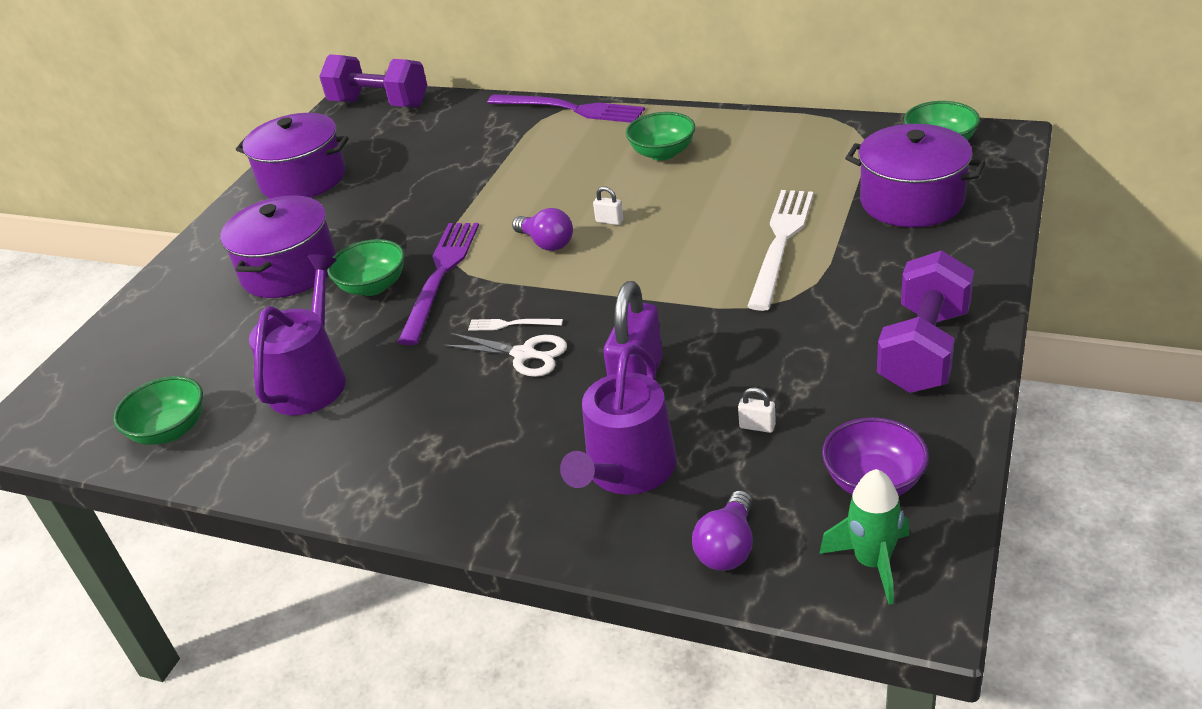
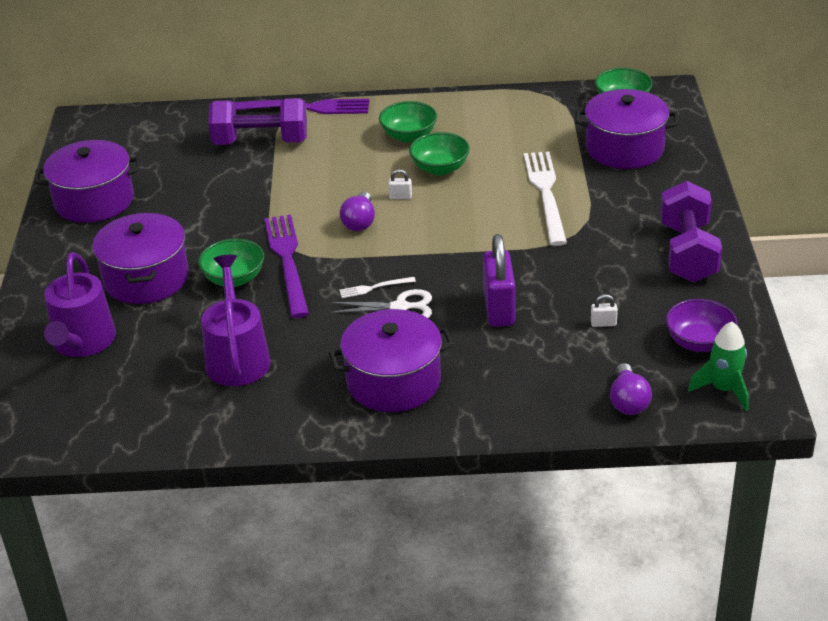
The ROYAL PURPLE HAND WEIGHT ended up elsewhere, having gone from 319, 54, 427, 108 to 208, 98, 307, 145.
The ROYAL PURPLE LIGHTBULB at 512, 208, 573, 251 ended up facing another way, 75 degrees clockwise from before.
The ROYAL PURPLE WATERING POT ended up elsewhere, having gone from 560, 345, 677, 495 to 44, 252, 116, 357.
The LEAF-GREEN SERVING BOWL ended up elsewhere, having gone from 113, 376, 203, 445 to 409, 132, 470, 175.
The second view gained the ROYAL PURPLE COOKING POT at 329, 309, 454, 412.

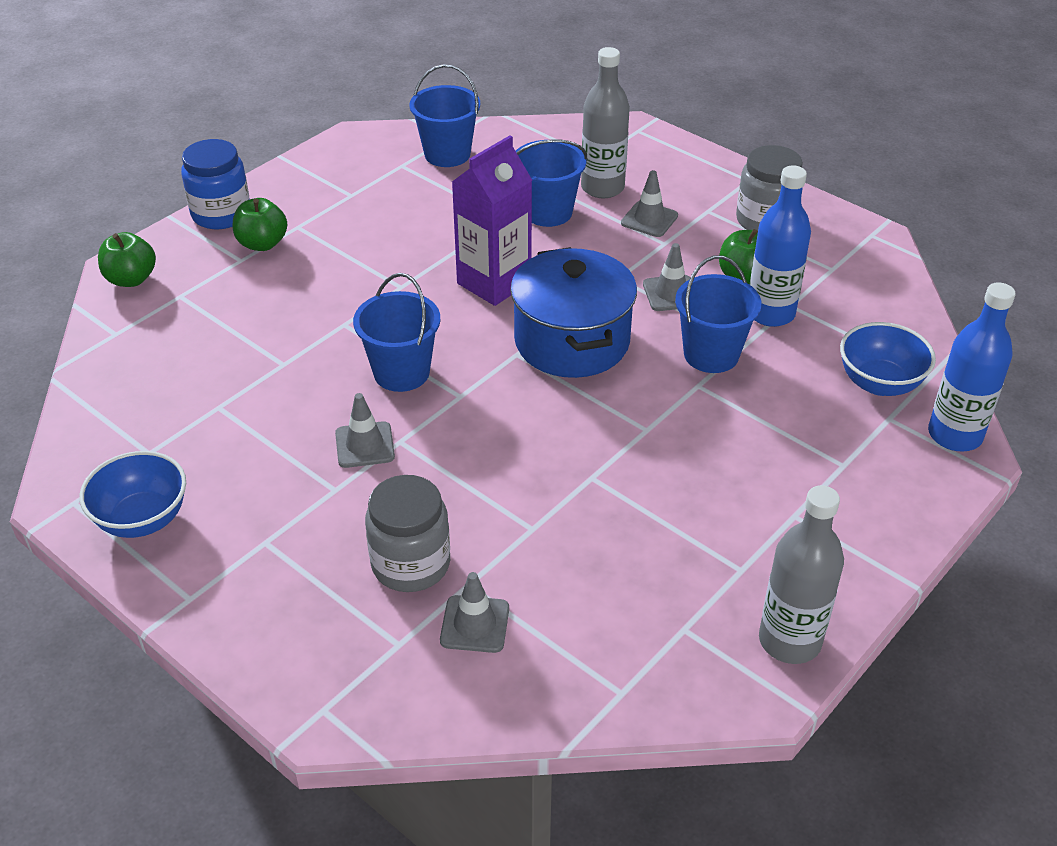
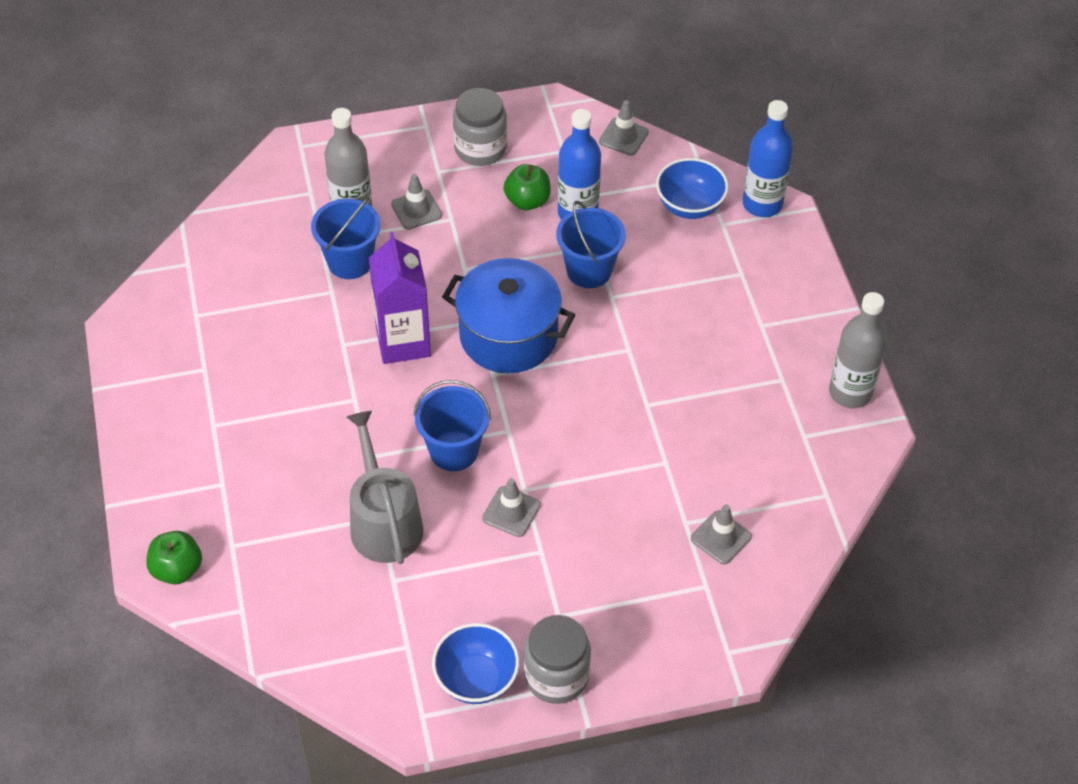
The second view lost the COBALT BUCKET at 409, 64, 480, 167.
The second view lost the COBALT PRESERVE JAR at 181, 139, 250, 229.
The second view lost the LEAF-GREEN APPLE at 233, 198, 287, 251.
The ASH-GREY ROAD CONE ended up elsewhere, having gone from 643, 243, 690, 311 to 599, 100, 649, 156.
The ASH-GREY PRESERVE JAR ended up elsewhere, having gone from 365, 475, 450, 592 to 524, 615, 591, 704.
The second view gained the ASH-GREY WATERING POT at 347, 411, 424, 564.

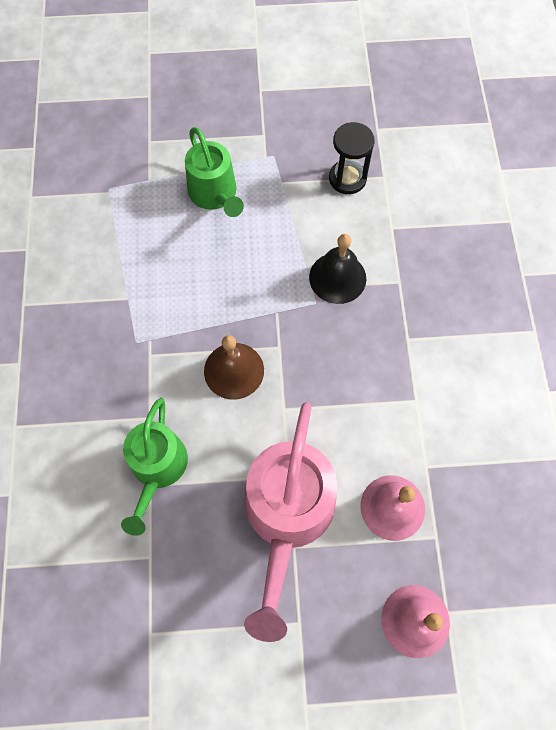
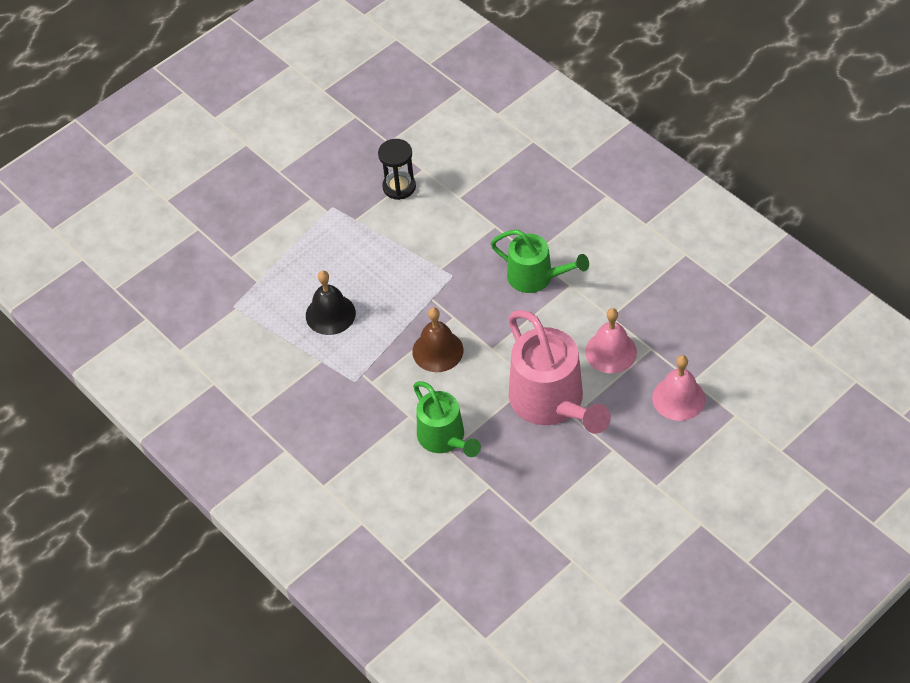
The LEAF-GREEN WATERING POT ended up elsewhere, having gone from 185, 127, 244, 217 to 491, 230, 589, 293.
The BLACK HAND BELL ended up elsewhere, having gone from 309, 234, 366, 304 to 306, 271, 356, 335.

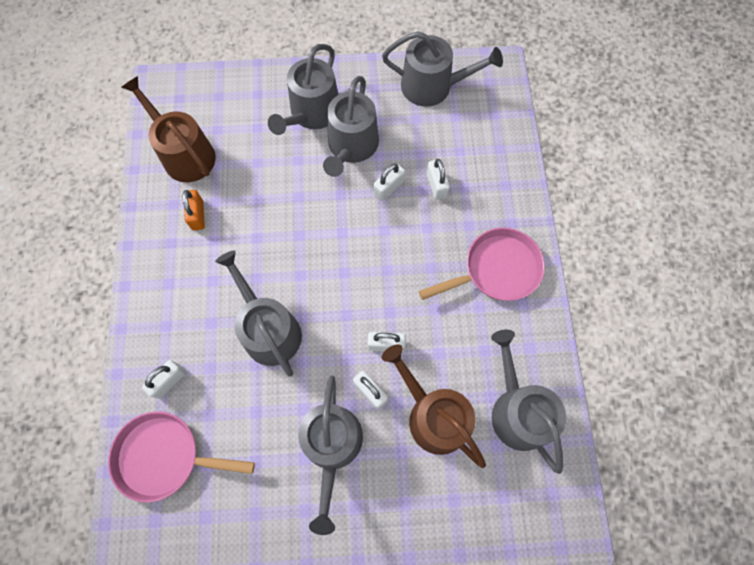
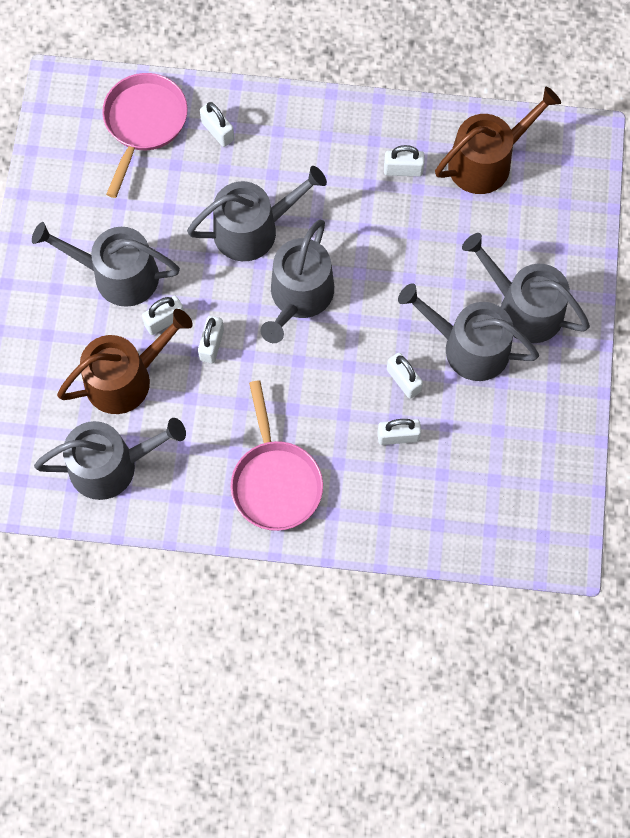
The ASH-GREY WATERING POT ended up elsewhere, having gone from 382, 31, 503, 107 to 261, 220, 334, 343.
What was the ORANGE LOCK at 183, 190, 205, 231 turned into the SNOW-WHITE LOCK at 384, 145, 425, 176.

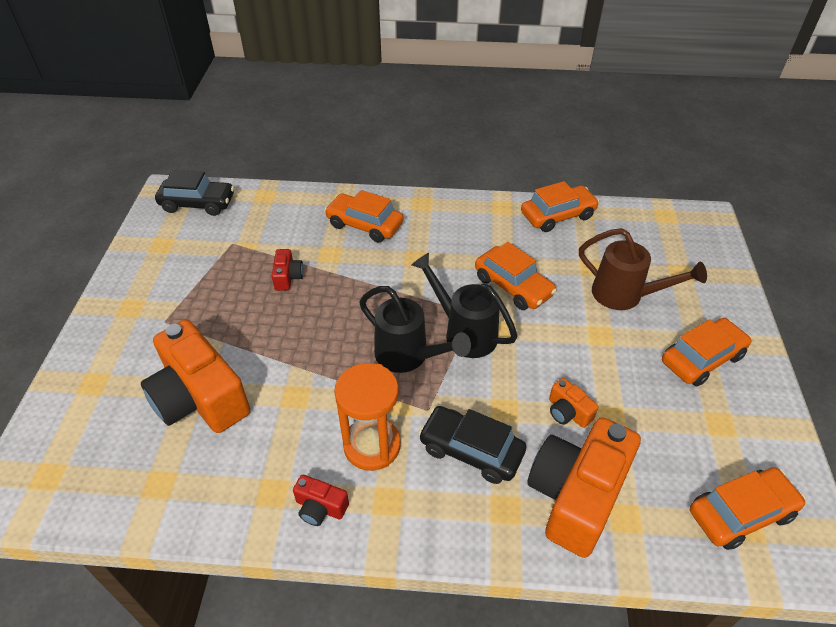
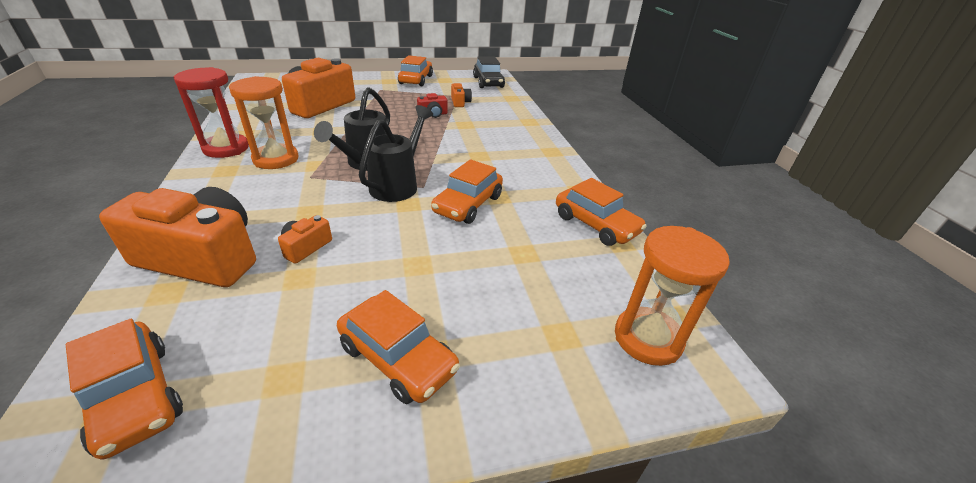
The ORANGE TOY CAR ended up elsewhere, having gone from 325, 190, 403, 243 to 398, 55, 433, 86.
The second view lost the RUSSET WATERING POT at 579, 228, 707, 310.
The second view lost the BLACK TOY CAR at 418, 406, 526, 484.
Where the SCARLET COMPACT CAMERA stood at 293, 475, 349, 526, the SCARLET SAND TIMER came to stand at 173, 67, 249, 158.
The second view gained the ORANGE COMPACT CAMERA at 451, 83, 472, 107.
The second view gained the ORANGE SAND TIMER at 615, 226, 730, 366.

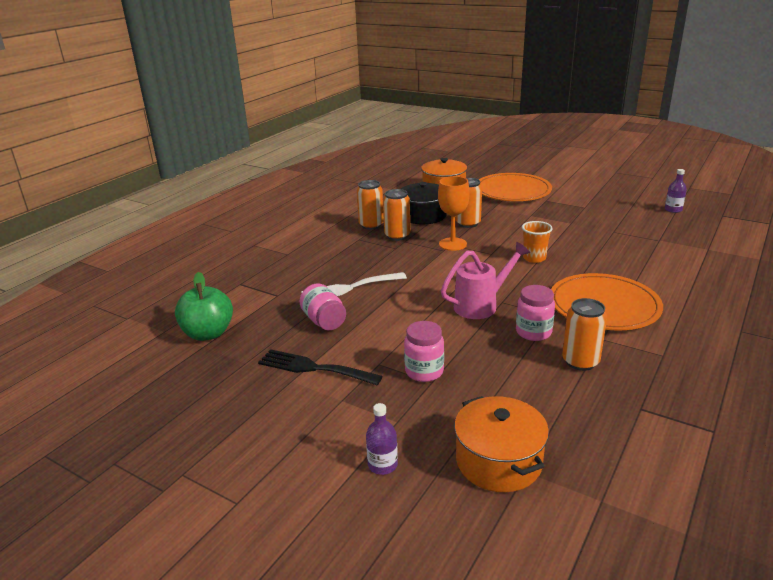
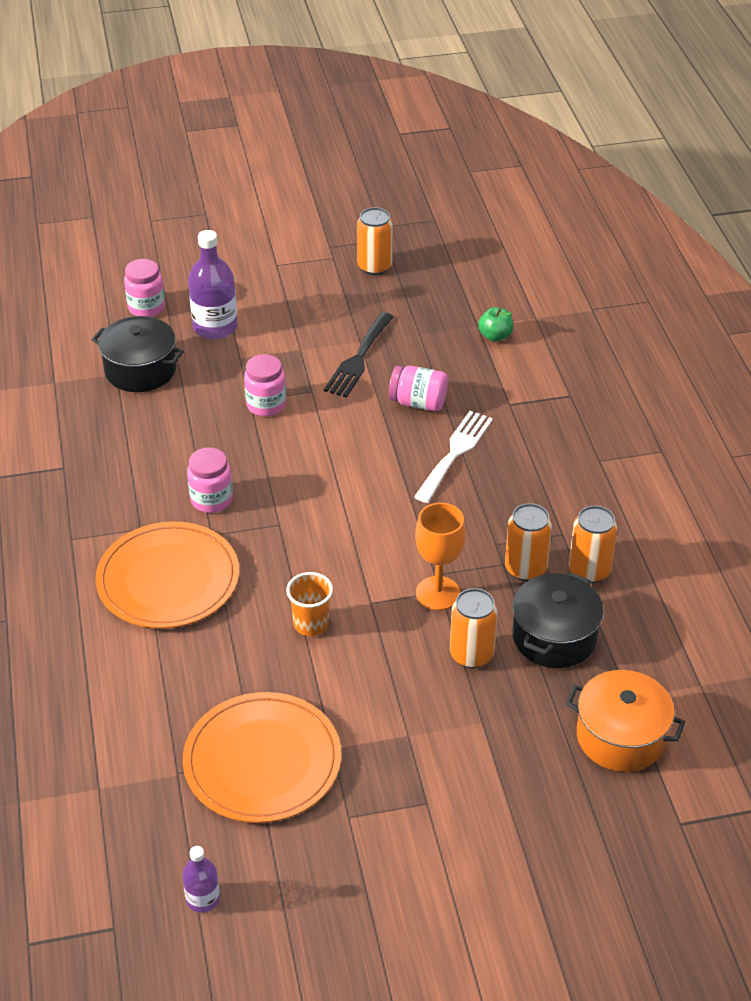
The ORANGE PLATE ended up elsewhere, having gone from 479, 173, 552, 201 to 183, 692, 341, 823.
The second view lost the ROSY WATERING POT at 441, 242, 530, 319.
The size of the LEAF-GREEN APPLE at 175, 272, 233, 341 changed by a factor of 0.58.
The ORANGE TIN ended up elsewhere, having gone from 562, 298, 607, 371 to 357, 207, 393, 275.
The BLACK FORK at 258, 349, 383, 385 ended up facing another way, 135 degrees clockwise from before.
What was the ORANGE COOKING POT at 454, 396, 549, 492 turned into the BLACK COOKING POT at 92, 316, 184, 392.
The size of the ROYAL PURPLE DRINK BOTTLE at 366, 403, 398, 475 changed by a factor of 1.83.
The second view gained the ROSY PRESERVE JAR at 124, 259, 165, 317.

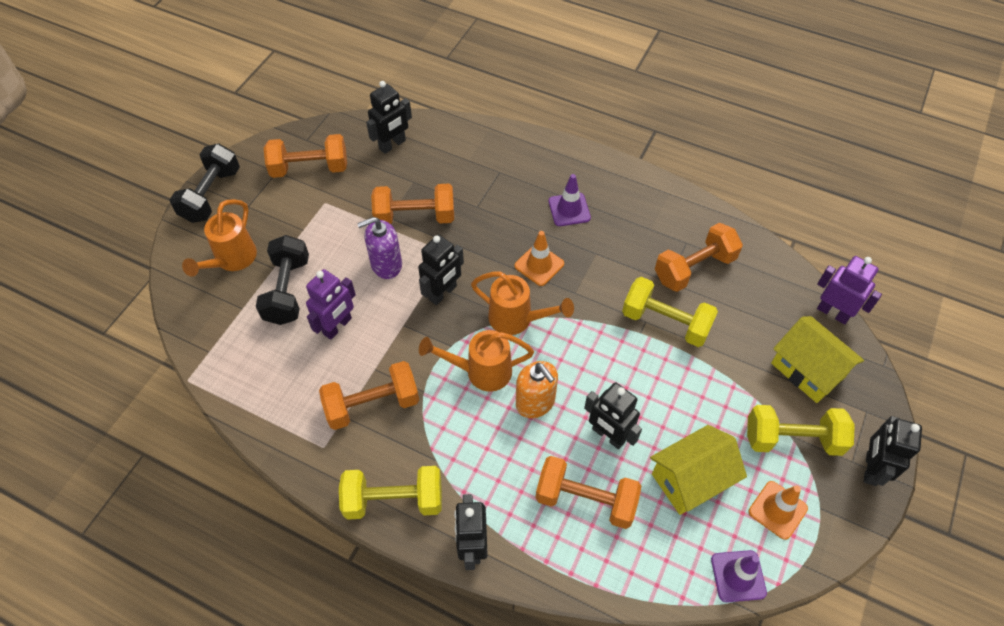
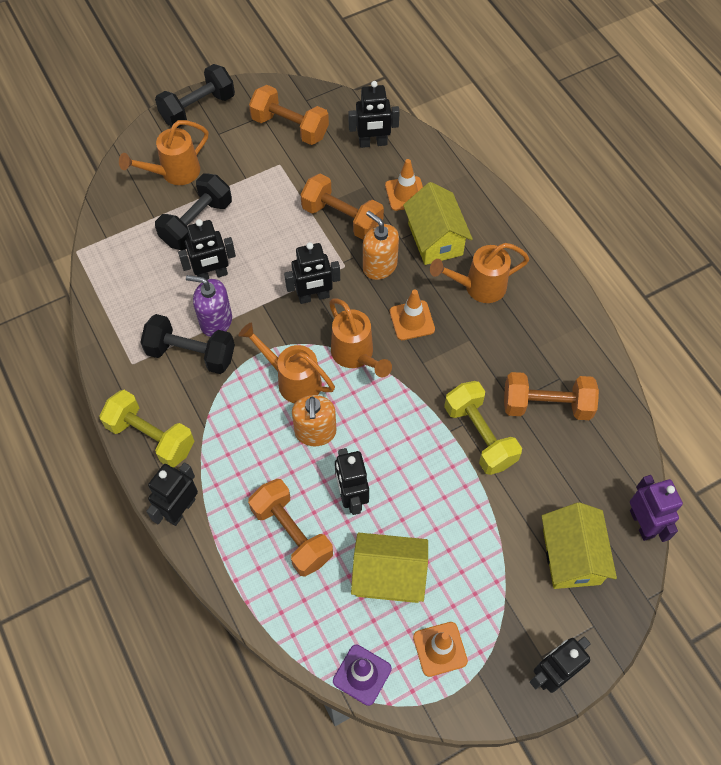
Where the ROYAL PURPLE ROAD CONE stood at 549, 174, 591, 226, the ORANGE WATERING POT came to stand at 430, 243, 529, 303.
The ROYAL PURPLE PUMP BOTTLE ended up elsewhere, having gone from 357, 217, 402, 279 to 186, 275, 232, 337.
What was the ROYAL PURPLE TOY ROBOT at 306, 269, 356, 340 turned into the BLACK TOY ROBOT at 178, 219, 236, 283.
What was the ORANGE HAND WEIGHT at 319, 361, 419, 430 turned into the BLACK HAND WEIGHT at 140, 314, 235, 374.
The second view lost the YELLOW HAND WEIGHT at 747, 405, 855, 456.
The second view gained the ORANGE ROAD CONE at 385, 159, 423, 211.
The second view gained the YELLOW HOUSE at 403, 182, 473, 265.
The second view gained the ORANGE PUMP BOTTLE at 363, 211, 399, 280.

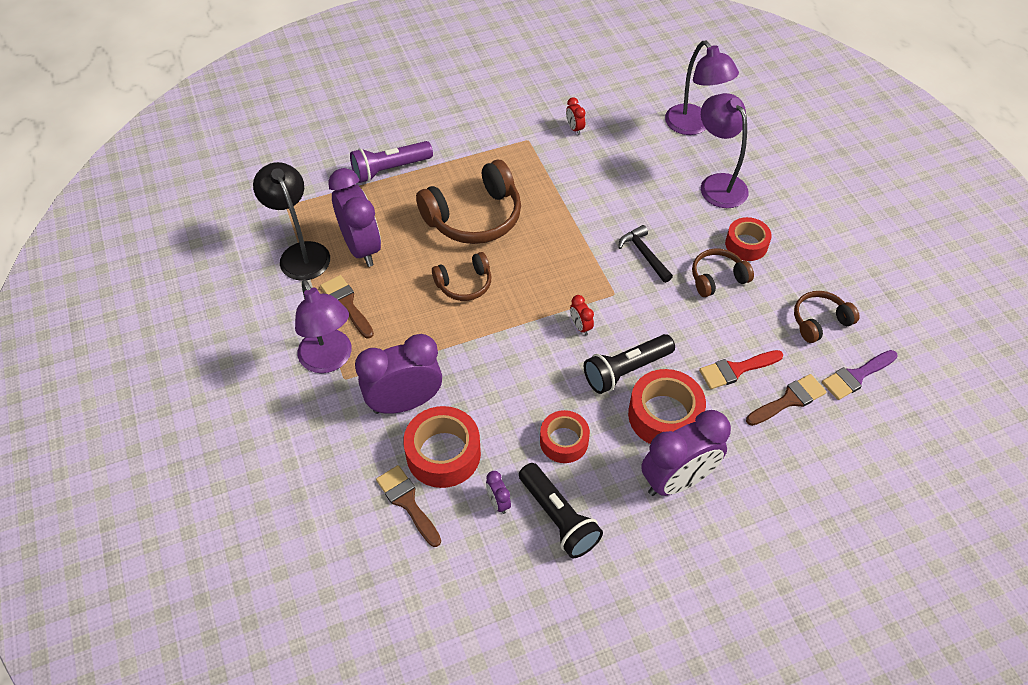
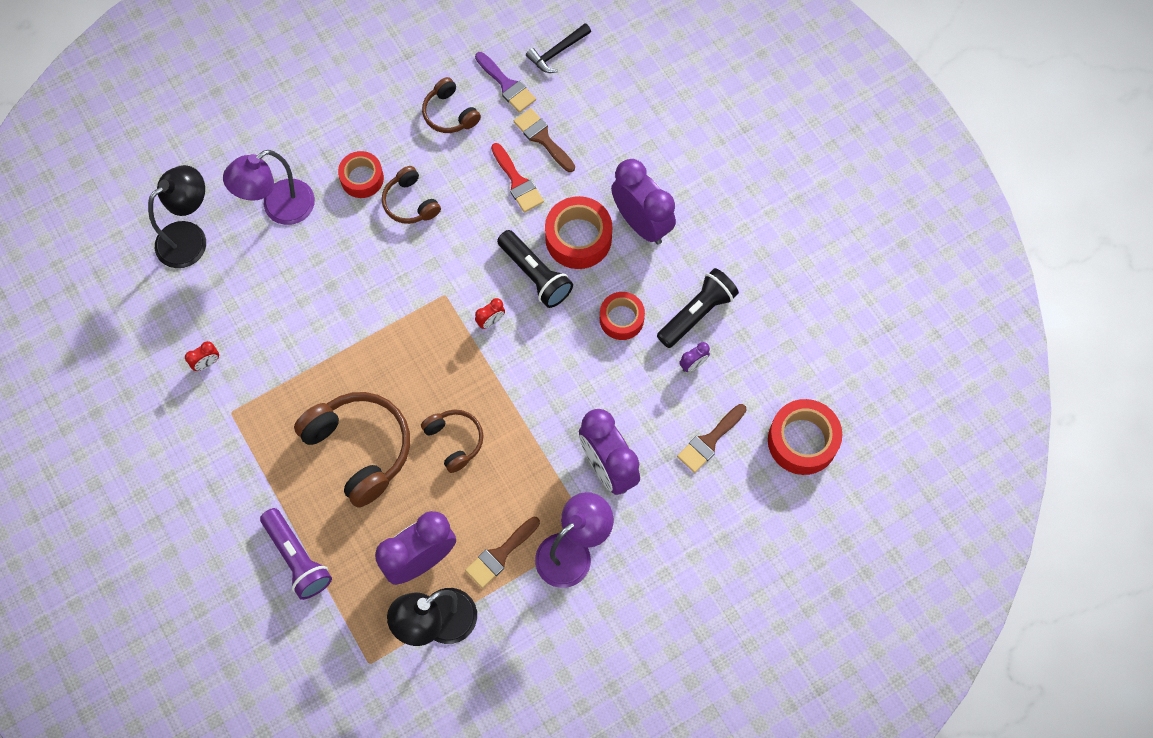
What was the ROYAL PURPLE LAMP at 665, 41, 739, 135 turned into the BLACK LAMP at 148, 165, 206, 268.
The BLACK CLAW HAMMER ended up elsewhere, having gone from 618, 225, 673, 283 to 526, 23, 591, 73.
The SCARLET STICKY TAPE ended up elsewhere, having gone from 403, 406, 481, 488 to 768, 399, 842, 475.

